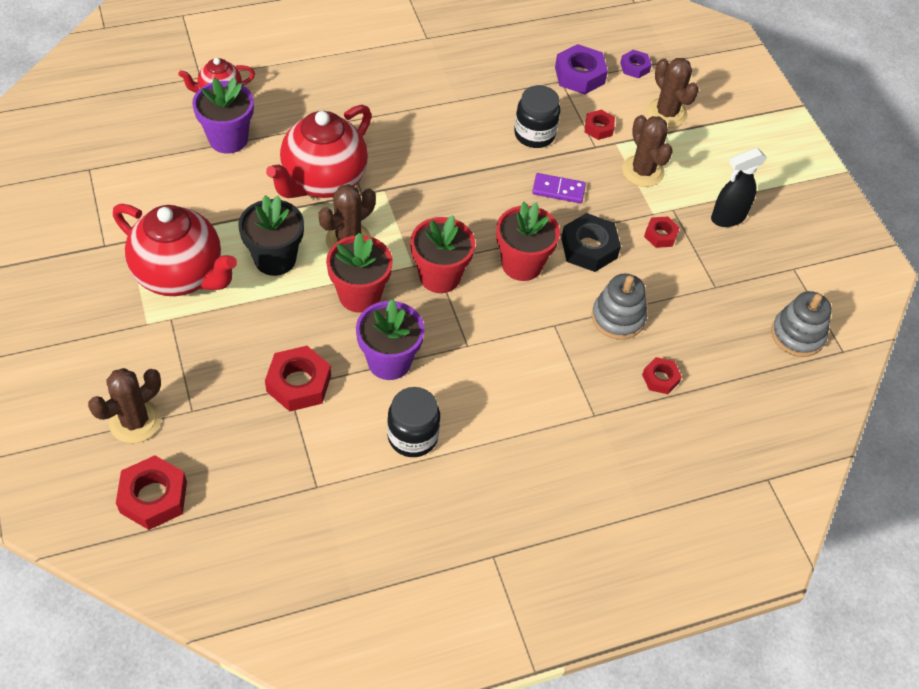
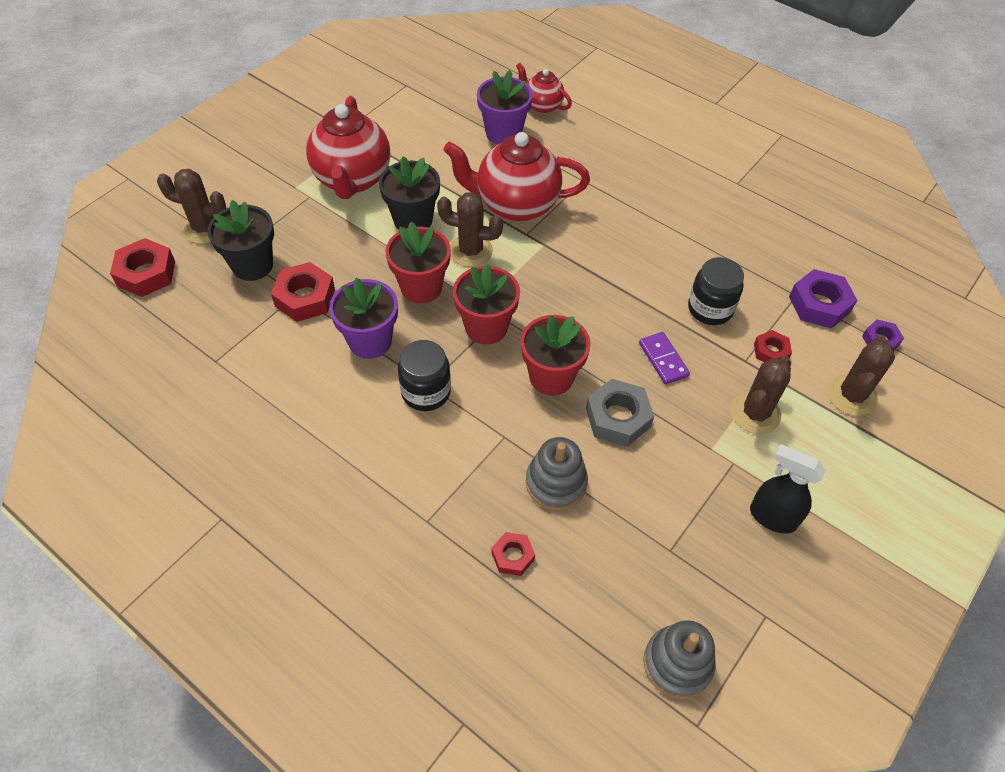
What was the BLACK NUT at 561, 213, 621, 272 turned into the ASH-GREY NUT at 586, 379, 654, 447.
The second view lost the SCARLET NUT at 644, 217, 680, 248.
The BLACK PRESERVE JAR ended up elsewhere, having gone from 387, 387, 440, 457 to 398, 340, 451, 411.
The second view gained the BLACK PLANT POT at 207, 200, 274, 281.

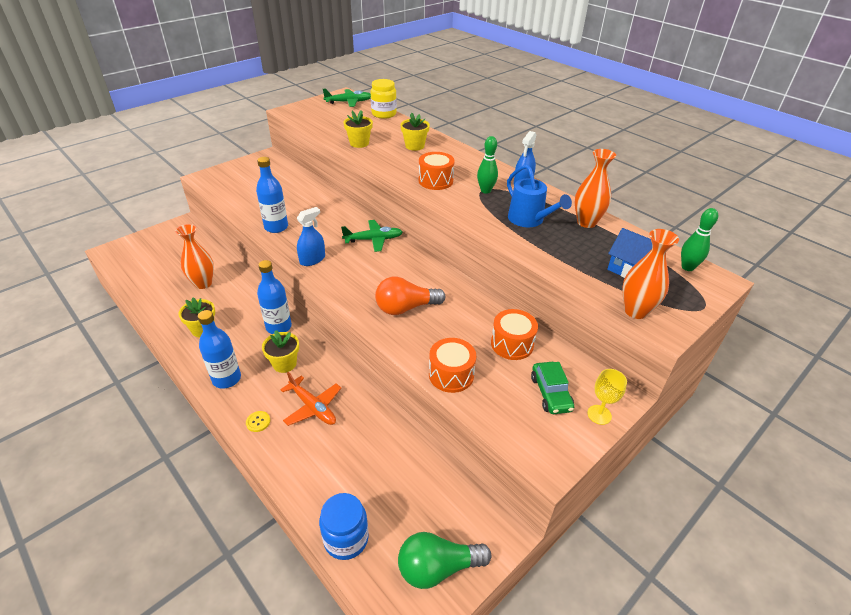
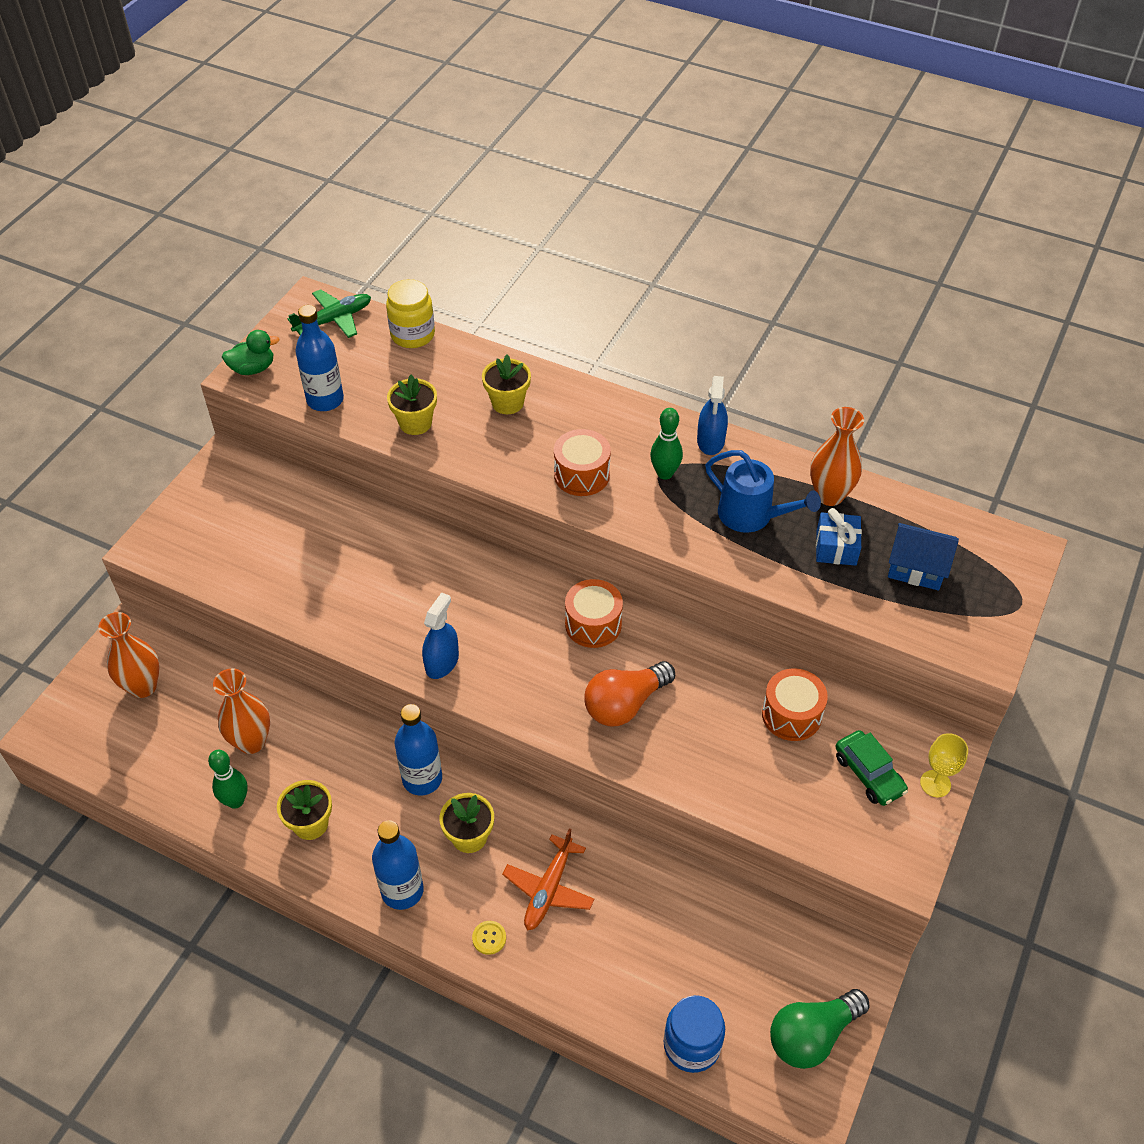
The COBALT DRINK BOTTLE ended up elsewhere, having gone from 256, 157, 288, 233 to 295, 305, 344, 411.
The LEAF-GREEN TENPIN ended up elsewhere, having gone from 681, 208, 718, 271 to 208, 750, 248, 809.
The second view lost the LEAF-GREEN AEROPLANE at 341, 220, 403, 252.
The ORANGE FLOWER VASE ended up elsewhere, having gone from 622, 229, 679, 319 to 98, 612, 160, 698.
The ORANGE SNARE DRUM ended up elsewhere, having gone from 429, 338, 476, 393 to 565, 579, 623, 648.
The ORANGE AEROPLANE at 280, 372, 341, 426 ended up facing another way, 90 degrees clockwise from before.
The second view gained the LEAF-GREEN DUCK at 222, 330, 279, 375.
The second view gained the COBALT PRESENT at 816, 508, 862, 566.

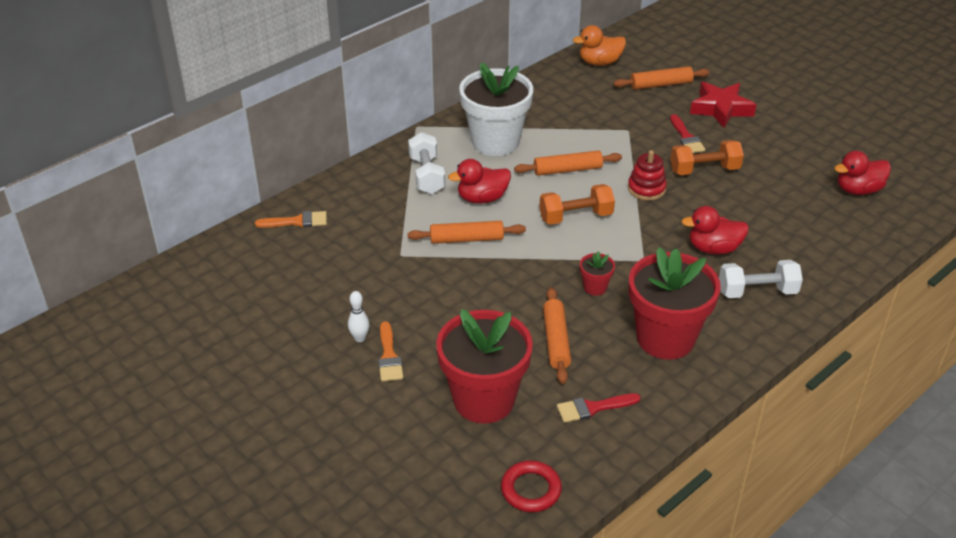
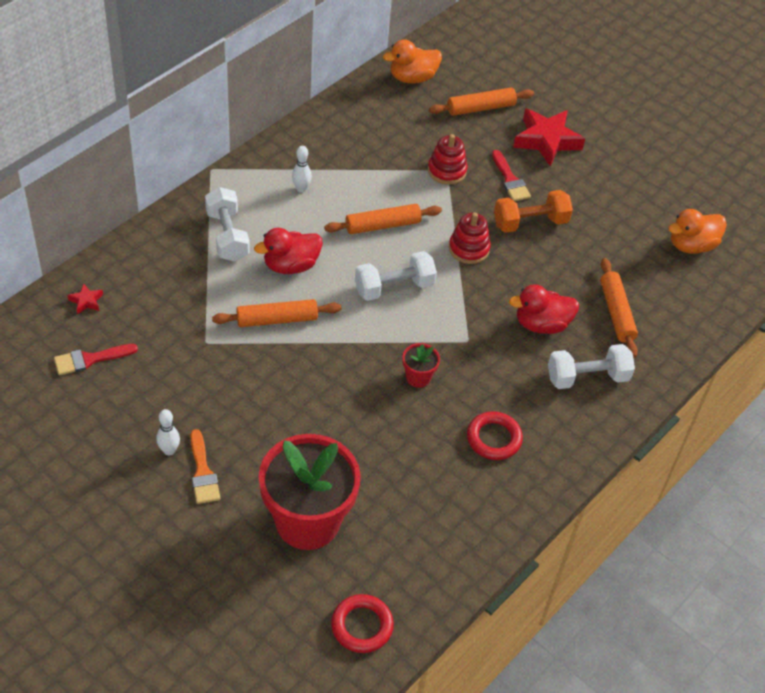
Where the SNOW-WHITE PLANT POT stood at 459, 62, 533, 156, the SNOW-WHITE TENPIN came to stand at 292, 146, 312, 193.
What was the SCARLET DUCK at 835, 151, 891, 195 turned into the ORANGE DUCK at 668, 209, 727, 254.
What was the ORANGE HAND WEIGHT at 539, 184, 615, 225 turned into the SNOW-WHITE HAND WEIGHT at 355, 251, 437, 301.
Where the ORANGE PAINT BRUSH stood at 255, 211, 327, 228, the SCARLET STAR SHAPE came to stand at 68, 283, 103, 314.
Where the SCARLET PLANT POT stood at 629, 247, 721, 360, the SCARLET RING came to stand at 467, 411, 523, 460.
The ORANGE PASTRY ROLLER ended up elsewhere, having gone from 543, 287, 571, 384 to 600, 258, 638, 358.
The SCARLET PAINT BRUSH ended up elsewhere, having gone from 557, 393, 641, 423 to 54, 344, 138, 375.
The second view gained the SCARLET RING STACKER at 428, 134, 468, 185.

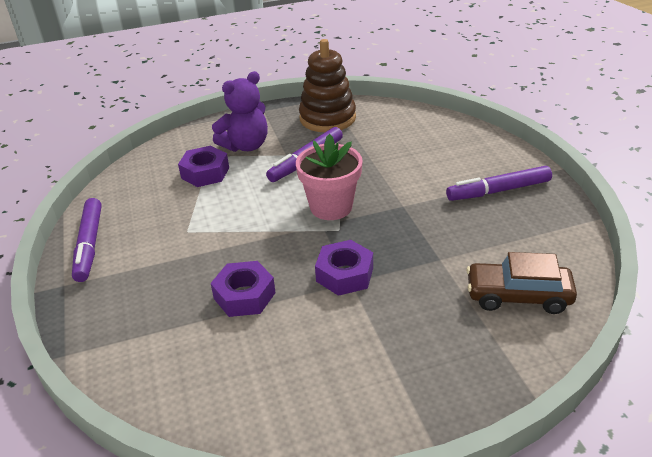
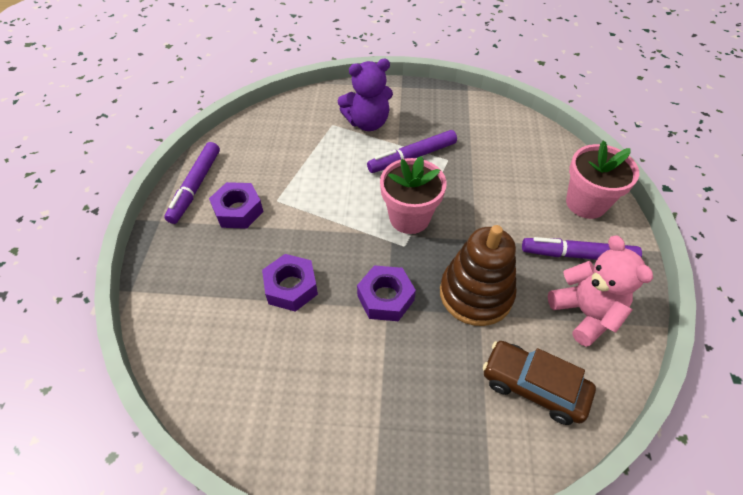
The RUSSET RING STACKER ended up elsewhere, having gone from 299, 39, 356, 132 to 440, 225, 517, 326.
The ROYAL PURPLE NUT ended up elsewhere, having gone from 178, 146, 229, 187 to 209, 182, 263, 229.
The second view gained the ROSY PLANT POT at 566, 140, 639, 219.
The second view gained the ROSY TEDDY BEAR at 548, 235, 653, 347.

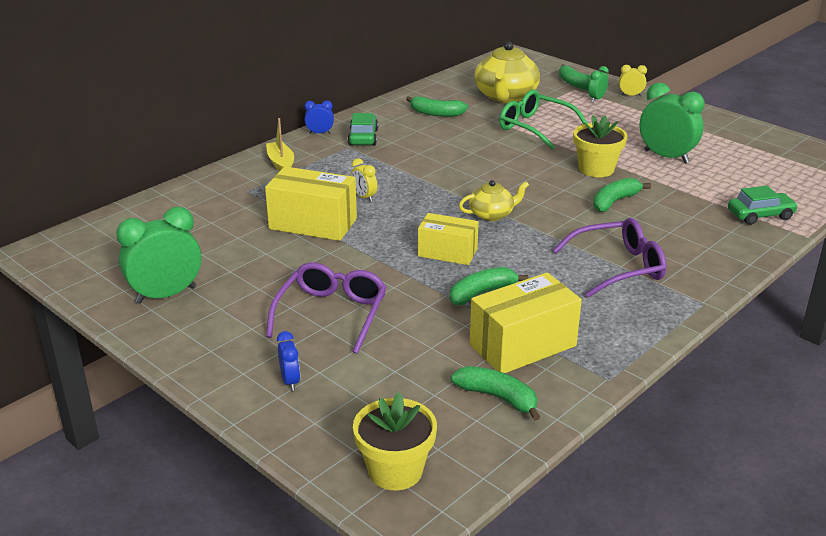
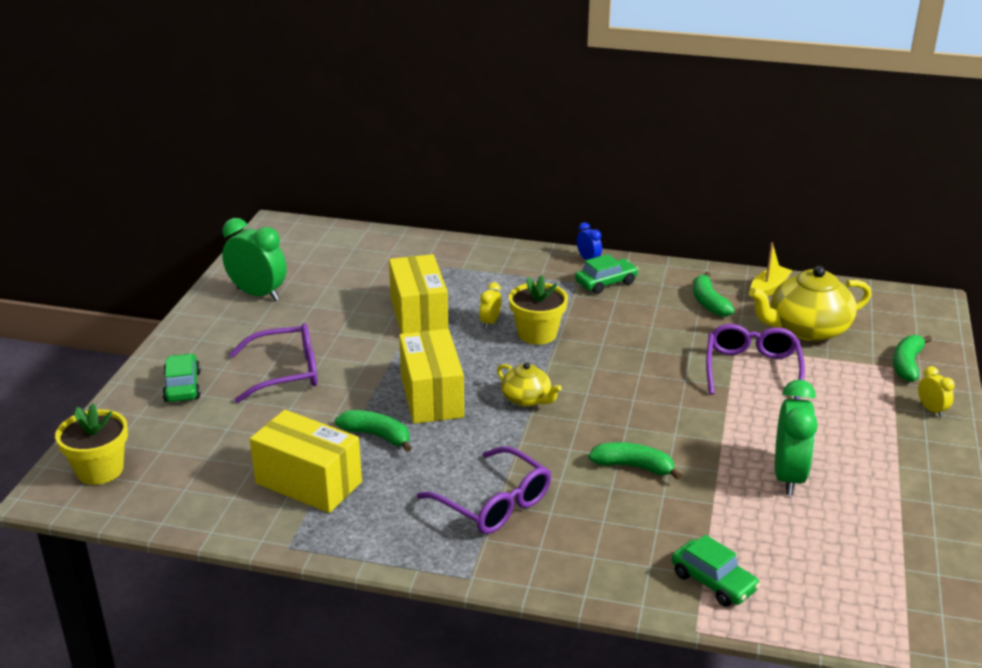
The second view lost the LEAF-GREEN ALARM CLOCK at 588, 66, 609, 102.
What was the LEAF-GREEN GLASSES at 499, 90, 588, 150 turned into the ROYAL PURPLE GLASSES at 706, 324, 805, 399.
The YELLOW PLANT POT ended up elsewhere, having gone from 573, 115, 627, 177 to 509, 275, 568, 345.
The YELLOW TOY BOAT ended up elsewhere, having gone from 266, 118, 294, 171 to 751, 243, 793, 300.
The size of the YELLOW BOX at 418, 213, 479, 265 changed by a factor of 1.52.
Where the COBALT ALARM CLOCK stood at 277, 331, 300, 391, the LEAF-GREEN TOY CAR came to stand at 162, 353, 201, 402.
The second view lost the LEAF-GREEN BANANA FRUIT at 451, 366, 540, 421.

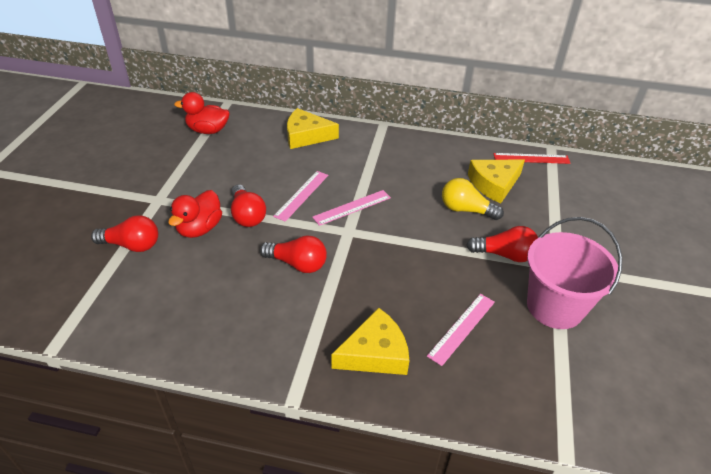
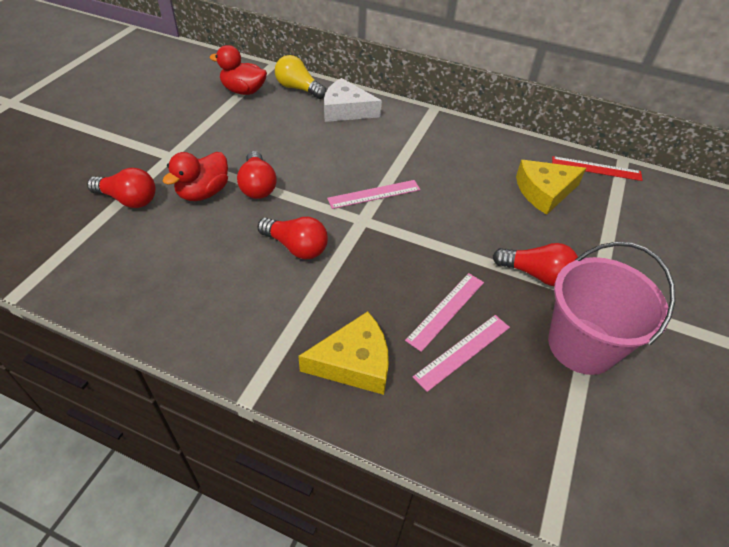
What was the YELLOW PIECE OF CHEESE at 287, 108, 339, 149 turned into the SNOW-WHITE PIECE OF CHEESE at 324, 78, 382, 122.
The ROSY STRAIGHTEDGE ended up elsewhere, having gone from 273, 171, 328, 222 to 405, 273, 484, 352.
The YELLOW LIGHTBULB ended up elsewhere, having gone from 442, 178, 504, 220 to 275, 55, 327, 99.

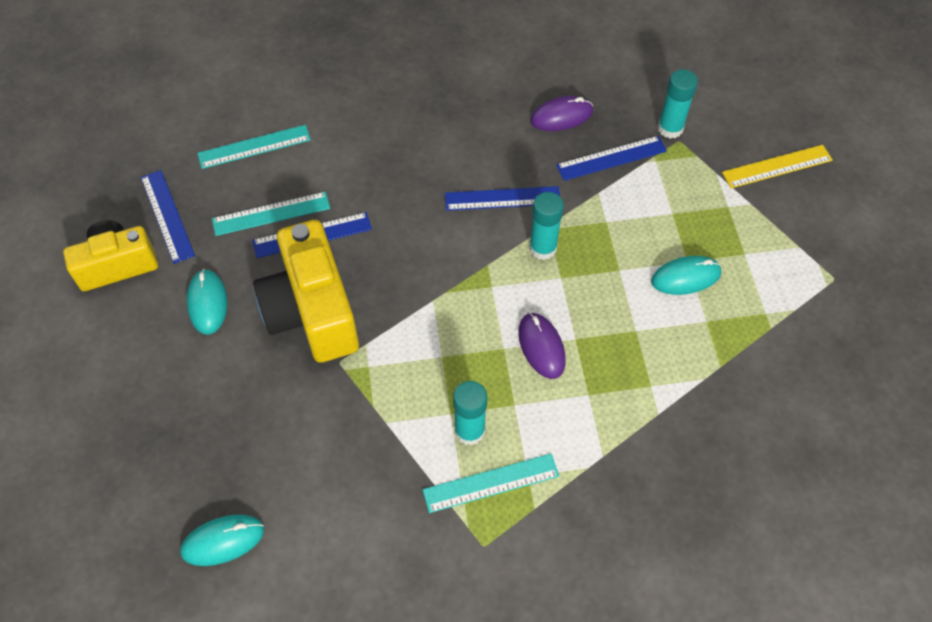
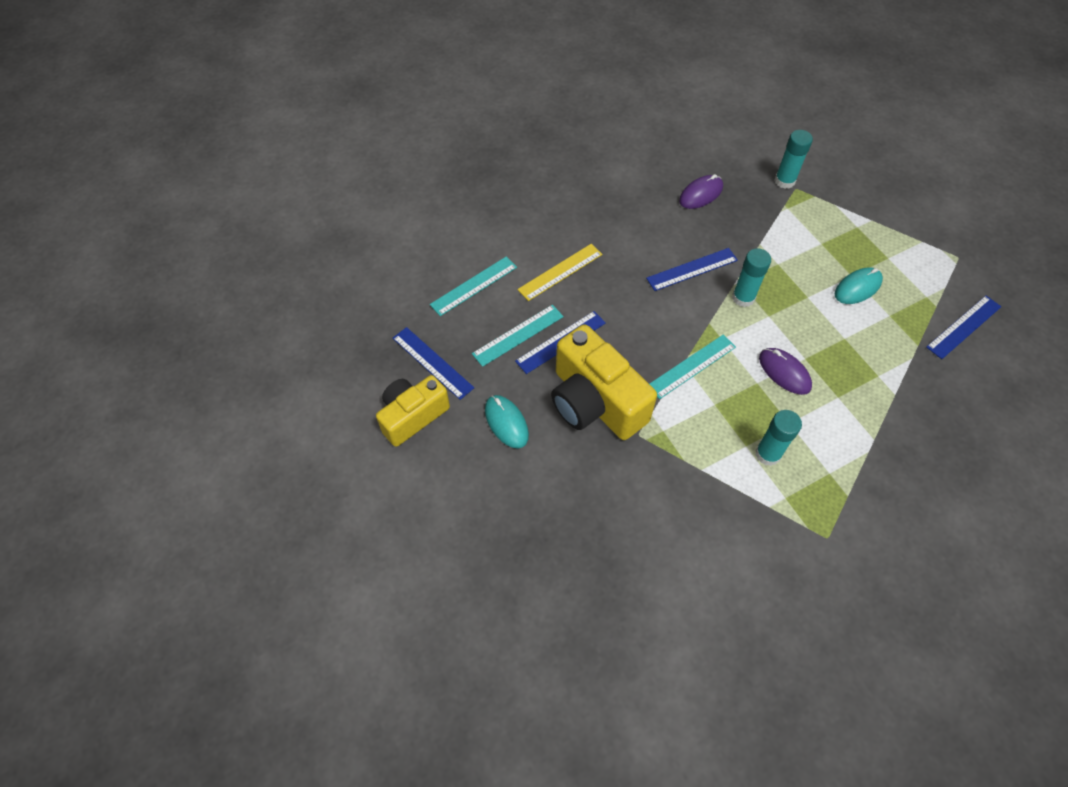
The COBALT STRAIGHTEDGE ended up elsewhere, having gone from 556, 136, 667, 181 to 926, 296, 1001, 359.
The YELLOW STRAIGHTEDGE ended up elsewhere, having gone from 722, 145, 833, 188 to 517, 244, 602, 301.
The AQUA STRAIGHTEDGE ended up elsewhere, having gone from 423, 454, 559, 513 to 650, 334, 736, 399.
The second view lost the AQUA PC MOUSE at 180, 514, 264, 566.

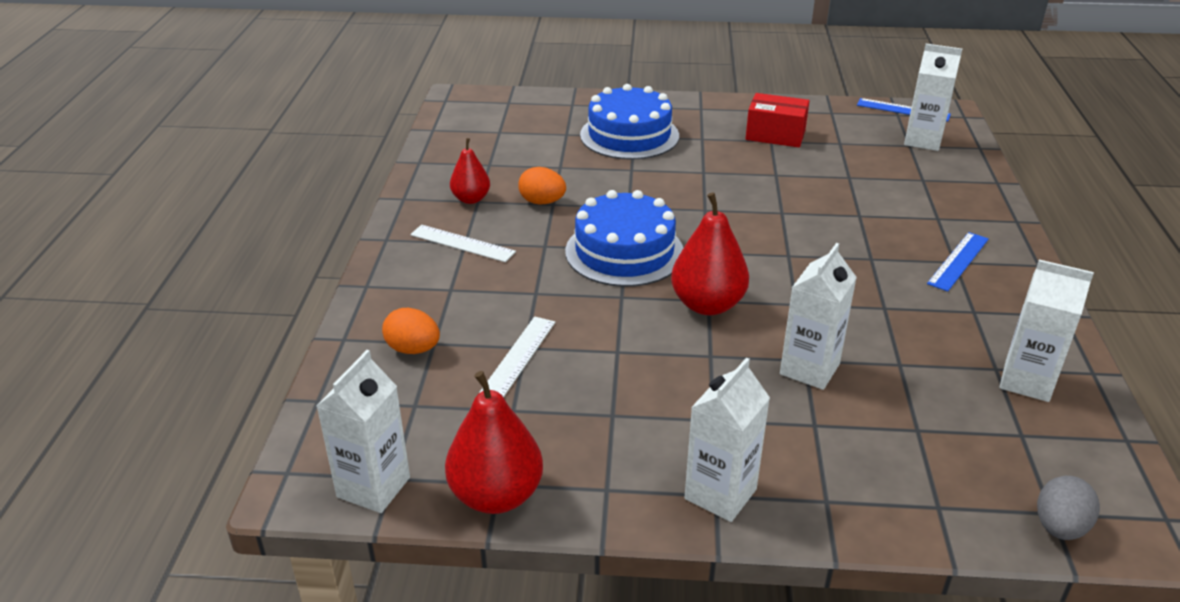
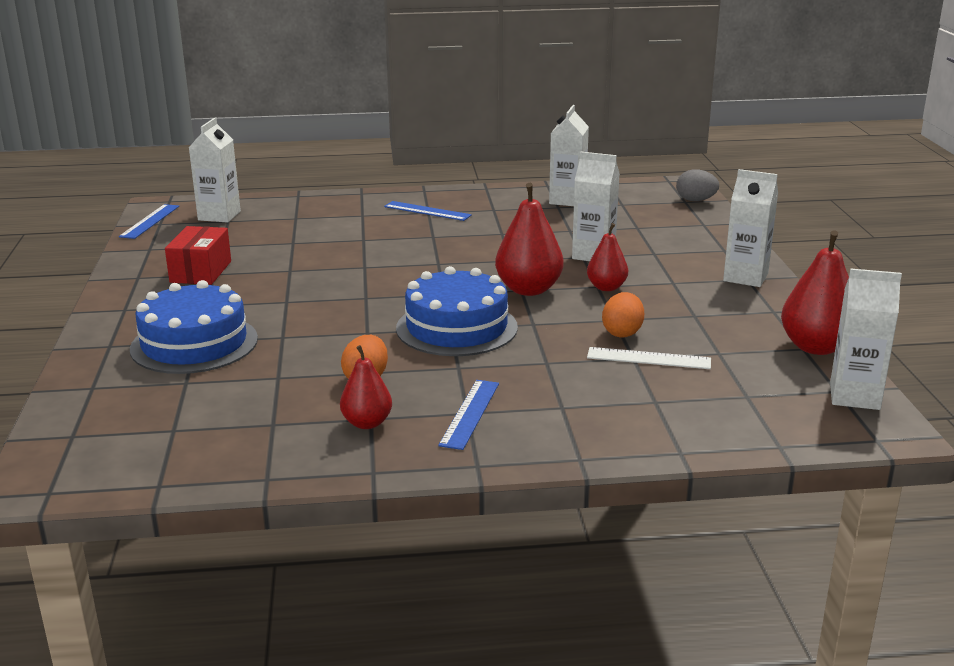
What was the SNOW-WHITE STRAIGHTEDGE at 410, 225, 516, 262 turned into the COBALT STRAIGHTEDGE at 438, 380, 499, 450.
The ORANGE TOY EGG ended up elsewhere, having gone from 382, 308, 440, 354 to 602, 292, 644, 337.
The second view gained the SCARLET PEAR at 587, 223, 628, 291.

